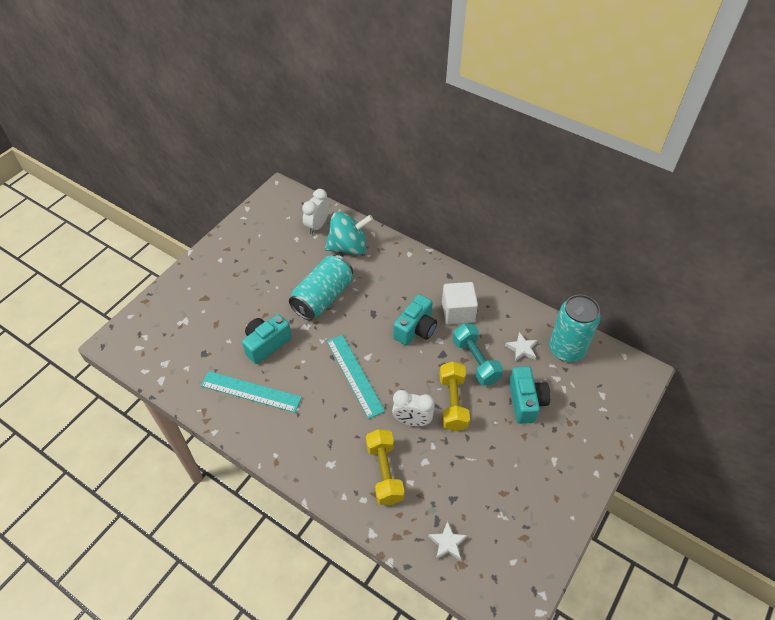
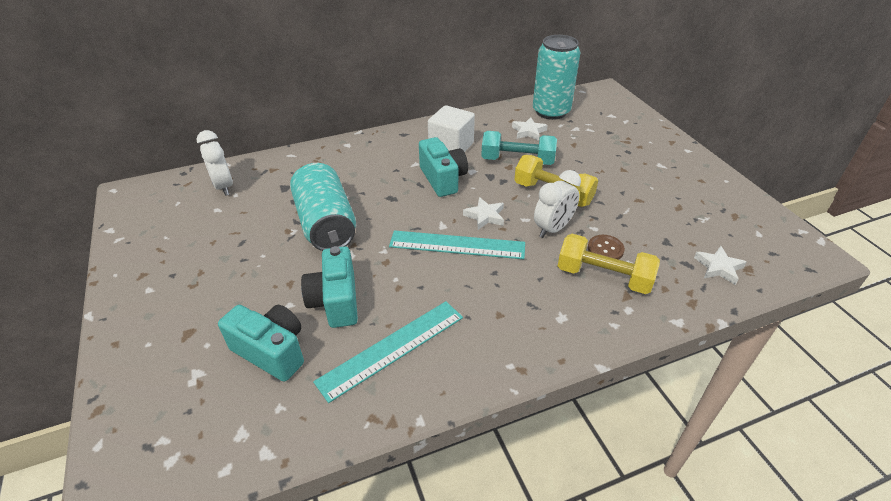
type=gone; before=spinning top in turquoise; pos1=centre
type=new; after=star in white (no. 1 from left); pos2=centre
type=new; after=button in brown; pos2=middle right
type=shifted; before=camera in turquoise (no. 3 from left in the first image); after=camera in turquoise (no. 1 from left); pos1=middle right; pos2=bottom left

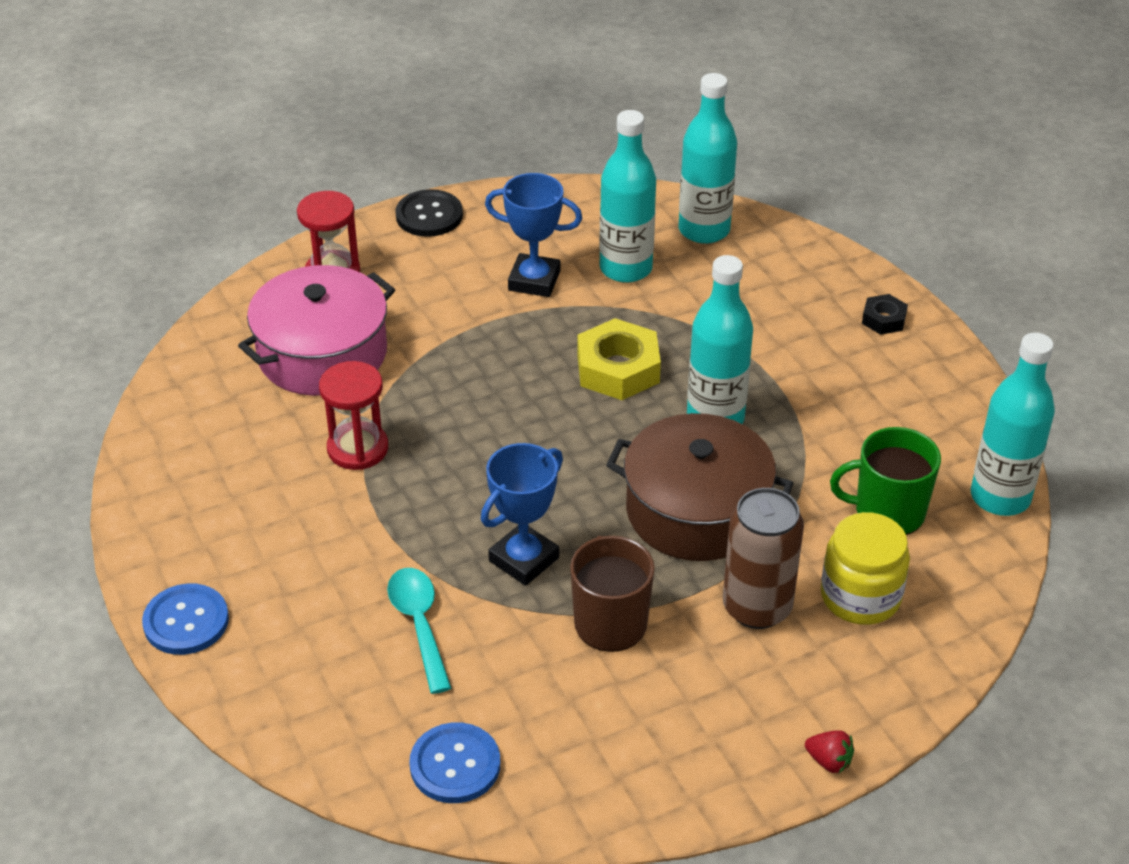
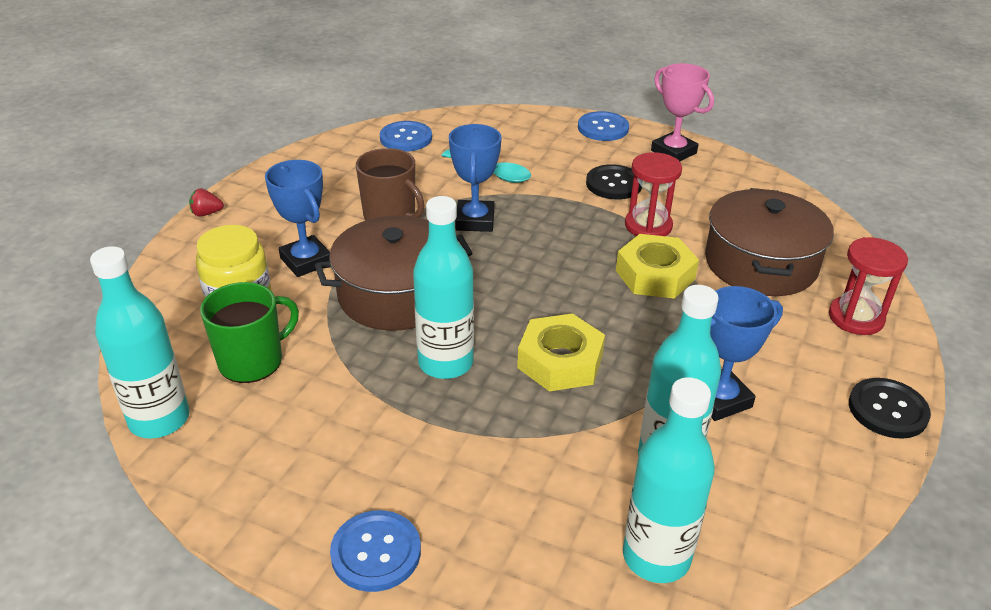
type=new; after=button in black (no. 1 from left); pos2=top centre
type=new; after=nut in yellow (no. 2 from left); pos2=centre
type=new; after=trophy in pink; pos2=top right
type=swapped; before=can in brown; after=trophy in blue (no. 1 from left); pos1=middle right; pos2=middle left
type=swapped; before=nut in black; after=button in blue (no. 1 from left); pos1=middle right; pos2=bottom centre
type=repainted; before=pot in pink; after=pot in brown (no. 2 from left); pos1=middle left; pos2=middle right

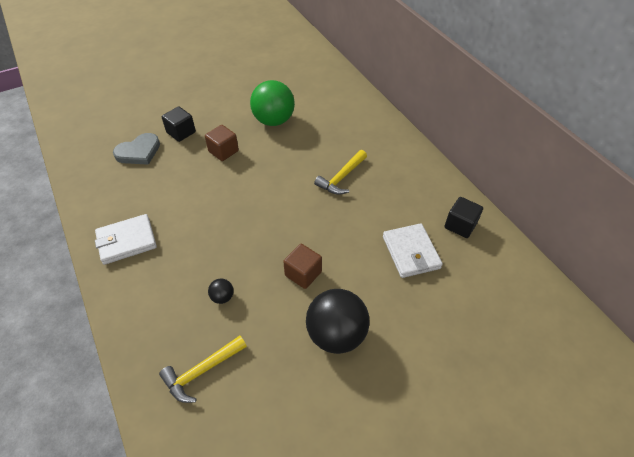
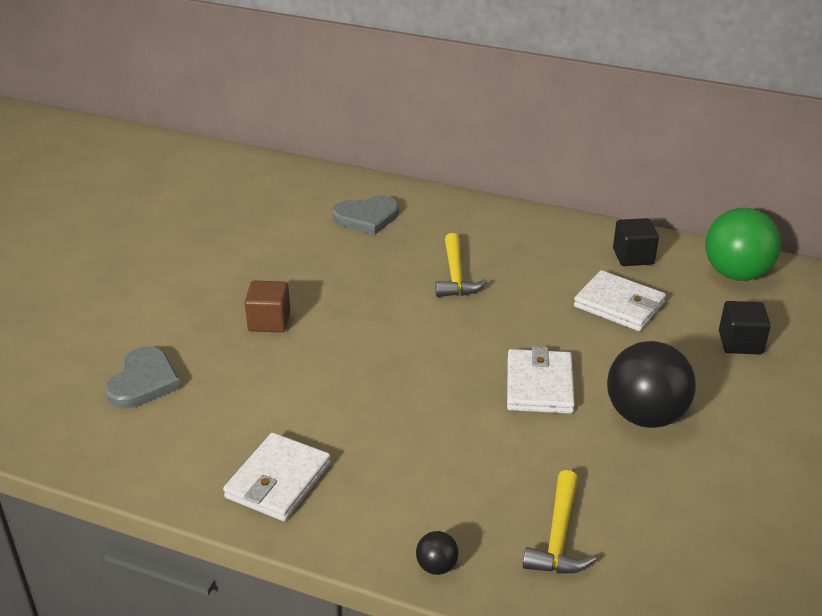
type=new; after=heart in grey (no. 2 from left); pos2=centre
type=shifted; before=cube in black (no. 1 from left in the first image); after=cube in black (no. 2 from left); pos1=top left; pos2=middle right
type=shifted; before=ball in black (no. 1 from left); pos1=centre; pos2=bottom centre
type=shifted; before=ball in green; pos1=top centre; pos2=middle right
type=swapped; before=cube in brown (no. 2 from left); after=wallet in white (no. 2 from left); pos1=centre; pos2=centre

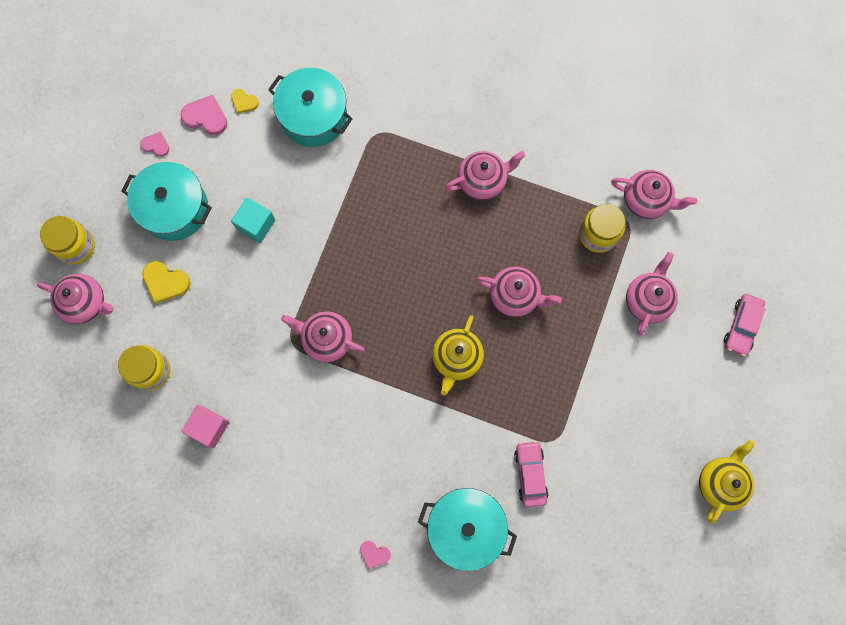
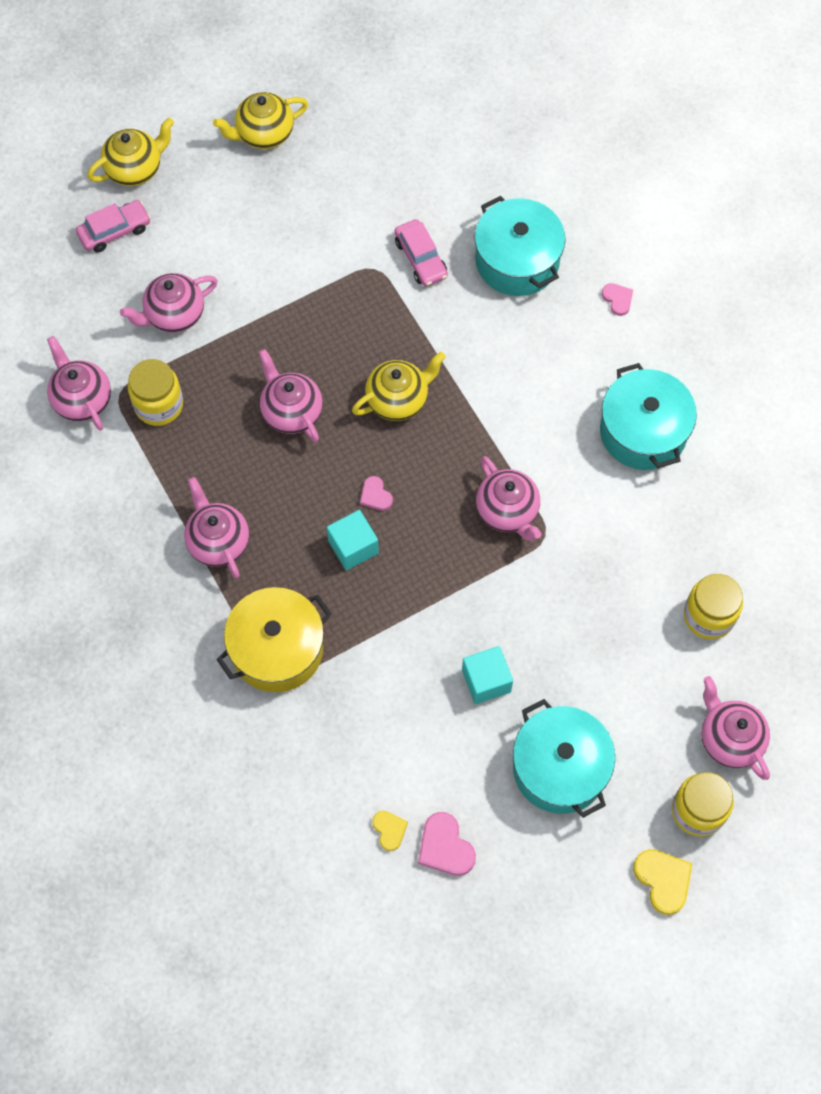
type=gone; before=cube in pink; pos1=bottom left
type=new; after=teapot in yellow (no. 1 from left); pos2=top left
type=new; after=pot in yellow; pos2=centre
type=new; after=cube in turquoise (no. 1 from left); pos2=centre
type=shifted; before=heart in pink (no. 1 from left); pos1=top left; pos2=centre
type=shifted; before=heart in yellow (no. 1 from left in the first image); after=heart in yellow (no. 2 from left); pos1=middle left; pos2=bottom right
type=shifted; before=pot in turquoise (no. 2 from left in the first image); after=pot in turquoise (no. 3 from left); pos1=top centre; pos2=middle right
type=rotated; before=teapot in pink (no. 3 from left); pos1=top centre; pos2=middle left; turn=45
type=rotated; before=car in pink (no. 1 from left in the first image); pos1=bottom centre; pos2=top centre; turn=-60

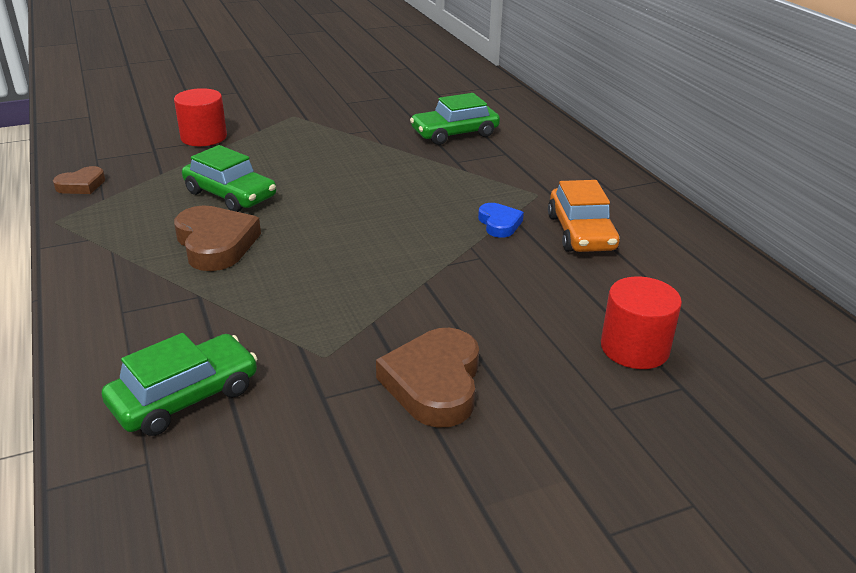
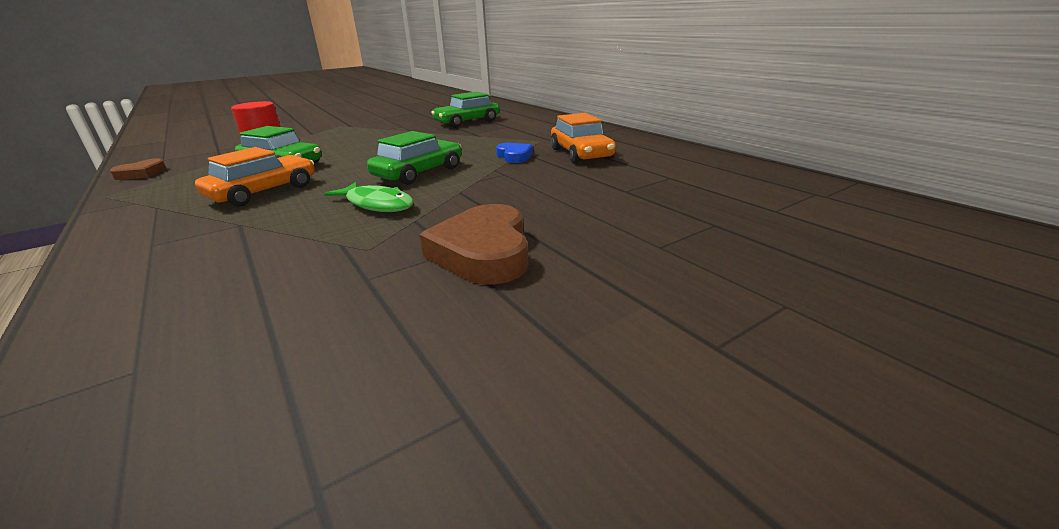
type=gone; before=cylinder in red (no. 2 from left); pos1=middle right
type=new; after=fish in green; pos2=centre
type=shifted; before=car in green (no. 1 from left in the first image); after=car in green (no. 2 from left); pos1=bottom left; pos2=top centre
type=swapped; before=heart in brown (no. 2 from left); after=car in orange (no. 1 from left); pos1=middle left; pos2=middle left

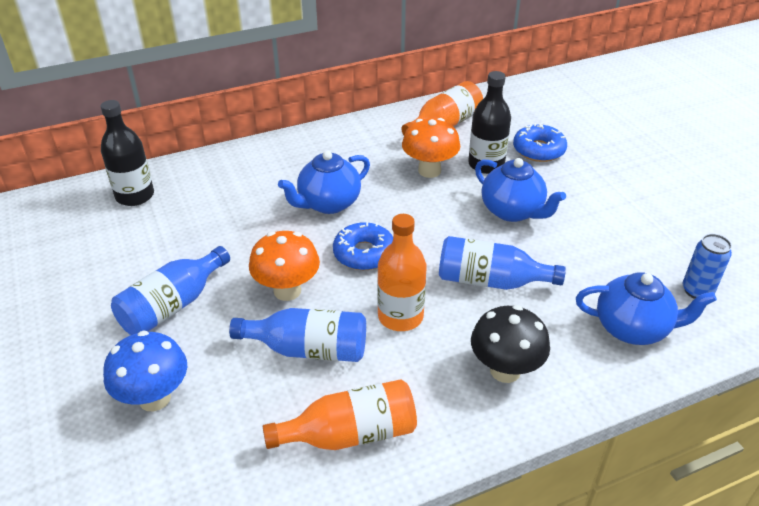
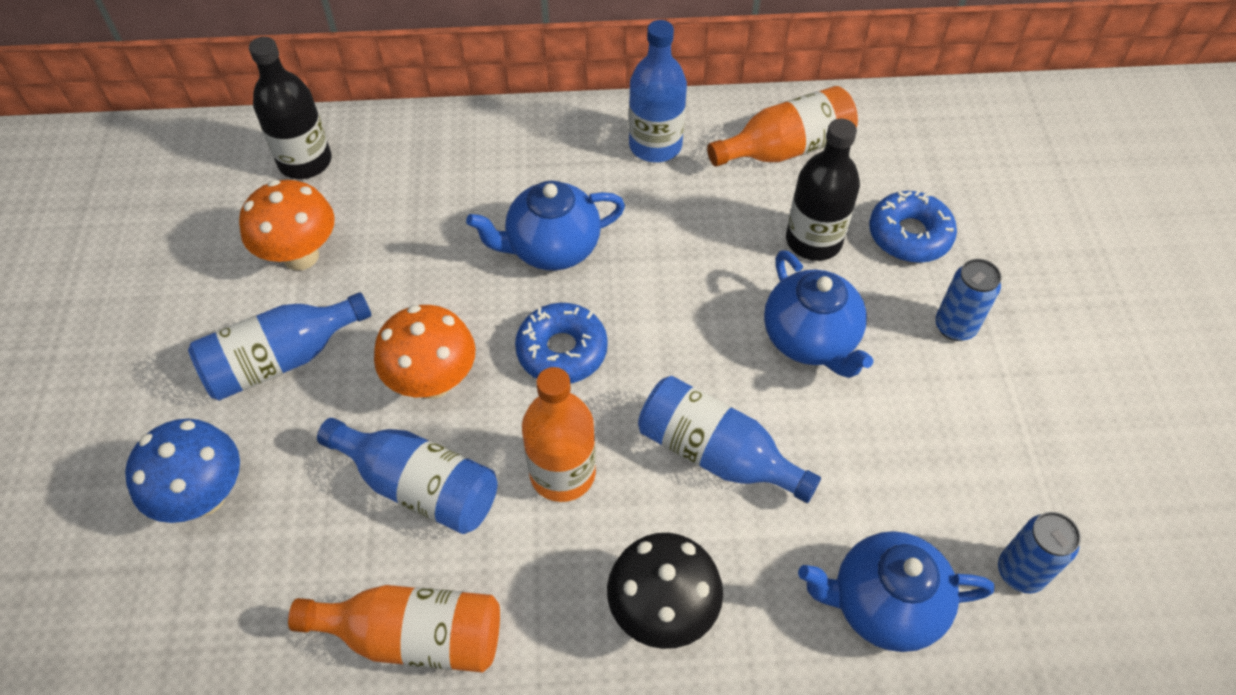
type=new; after=bottle in blue (no. 3 from left); pos2=top centre
type=new; after=can in blue (no. 1 from left); pos2=middle right
type=shifted; before=mushroom in orange (no. 2 from left in the first image); after=mushroom in orange (no. 1 from left); pos1=top centre; pos2=top left
type=rotated; before=teapot in blue (no. 3 from left); pos1=middle right; pos2=bottom right; turn=150

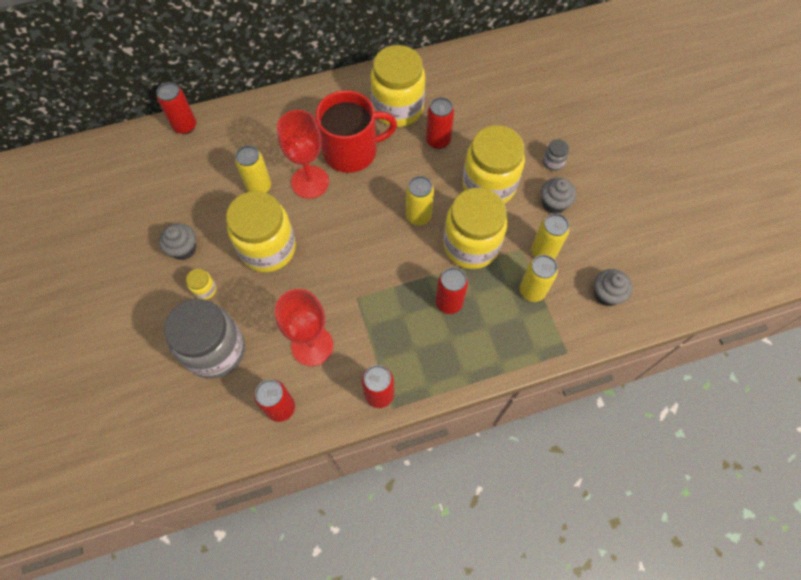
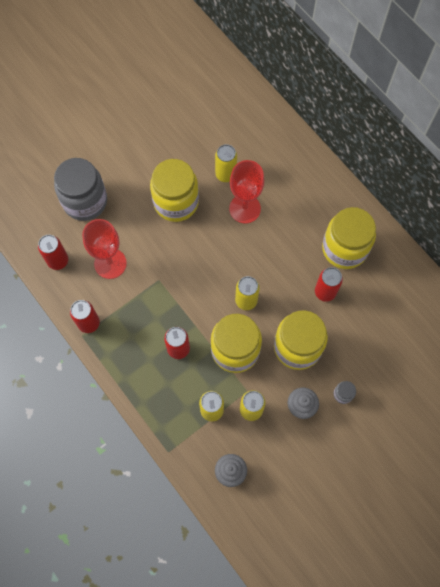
type=gone; before=can in red (no. 1 from left); pos1=top left
type=gone; before=cupcake in grey (no. 1 from left); pos1=middle left
type=gone; before=jar in yellow (no. 1 from left); pos1=middle left
type=gone; before=mug in red; pos1=top centre

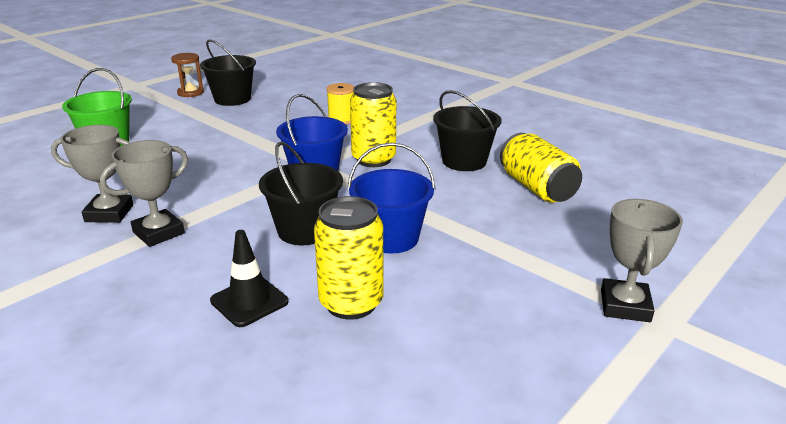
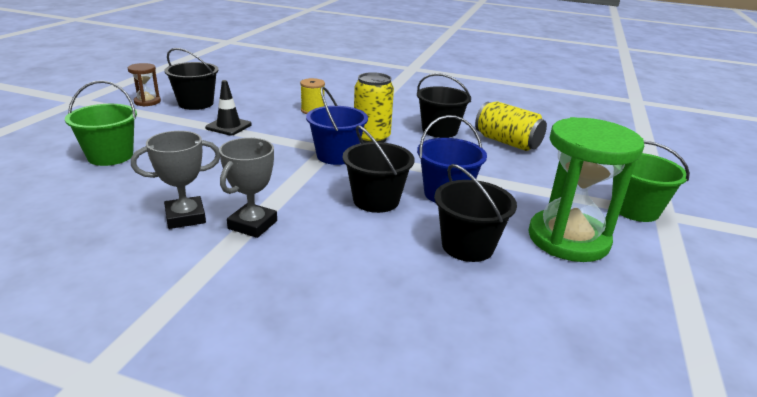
type=new; after=hourglass in green; pos2=middle right
type=shifted; before=traffic cone in black; pos1=middle left; pos2=top left
type=swapped; before=can in yellow (no. 1 from left); after=bucket in black (no. 4 from left); pos1=centre; pos2=centre
type=swapped; before=trophy in grey (no. 3 from left); after=bucket in green (no. 2 from left); pos1=middle right; pos2=middle right

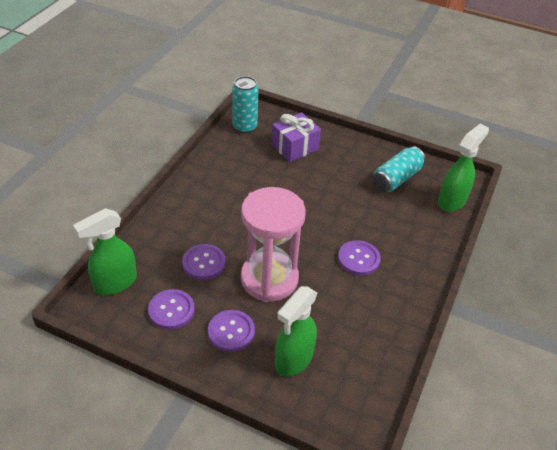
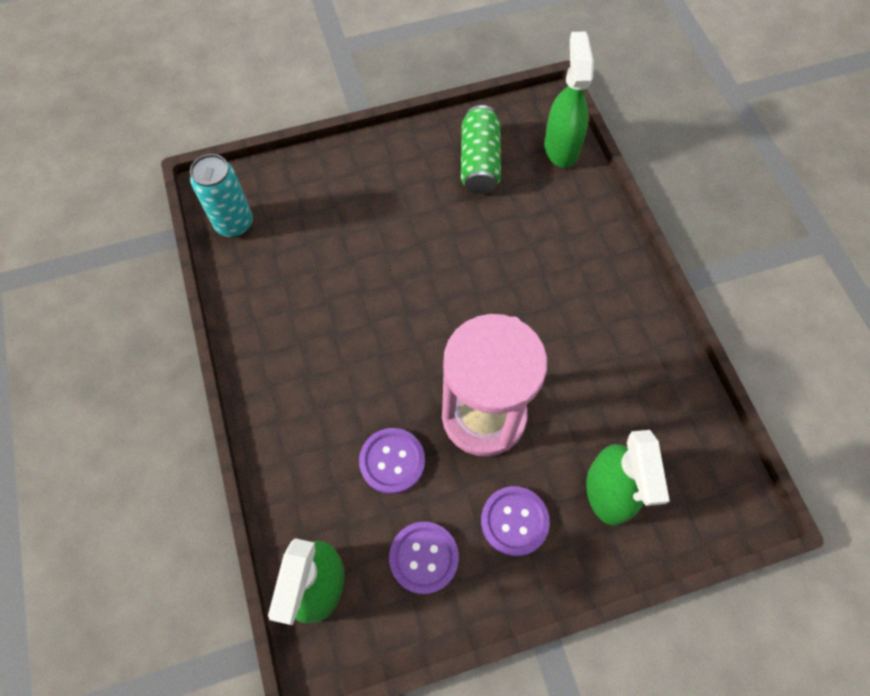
type=gone; before=gift in purple; pos1=top centre
type=gone; before=button in purple (no. 4 from left); pos1=centre
type=repainted; before=can in turquoise (no. 2 from left); after=can in green; pos1=middle right; pos2=top centre

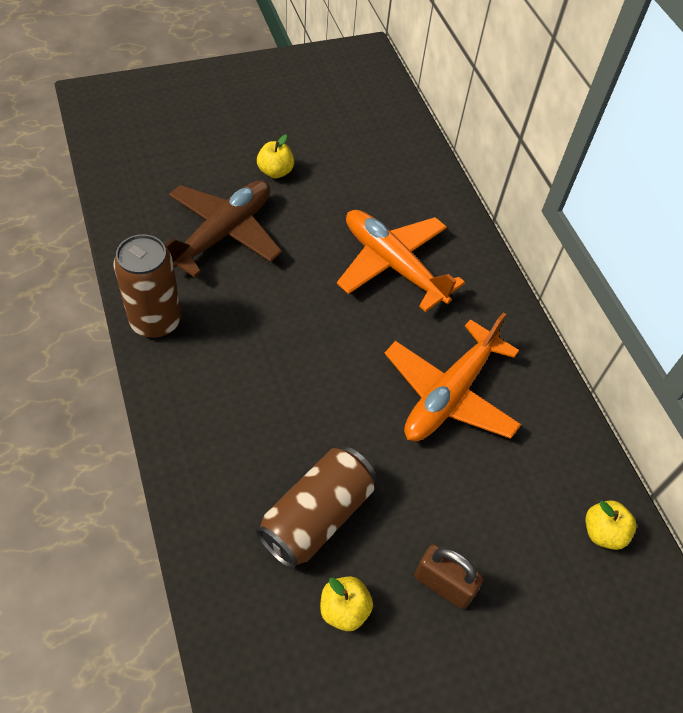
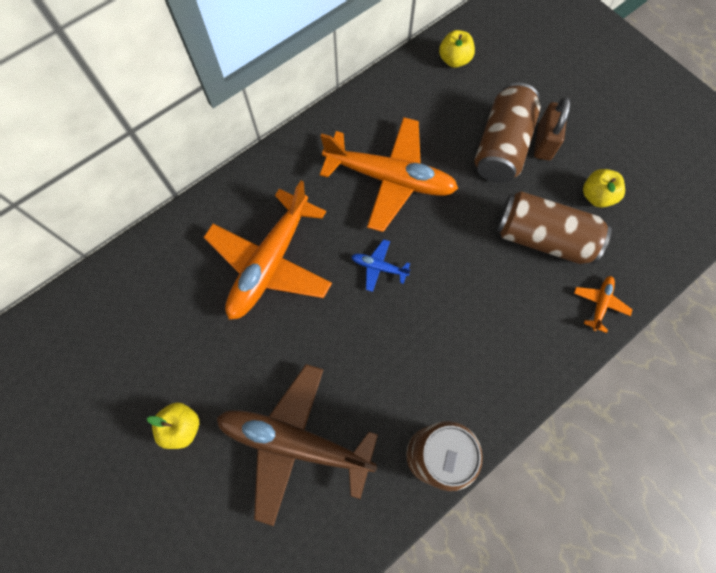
type=new; after=plane in blue; pos2=centre
type=new; after=can in brown (no. 2 from left); pos2=top right
type=new; after=plane in orange (no. 3 from left); pos2=middle right

